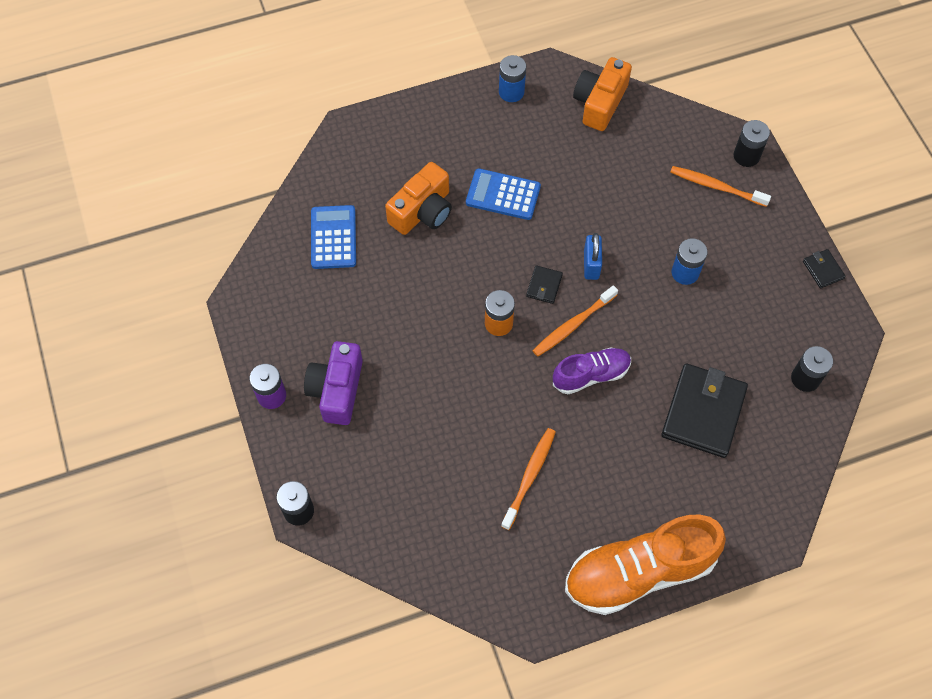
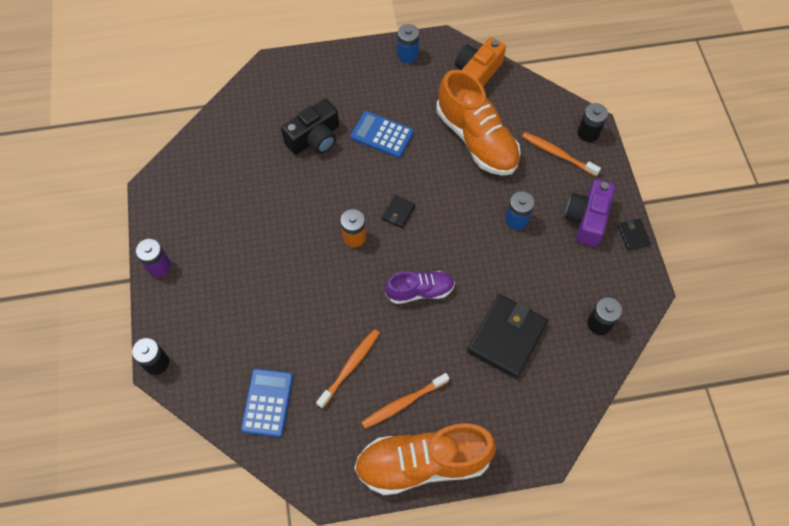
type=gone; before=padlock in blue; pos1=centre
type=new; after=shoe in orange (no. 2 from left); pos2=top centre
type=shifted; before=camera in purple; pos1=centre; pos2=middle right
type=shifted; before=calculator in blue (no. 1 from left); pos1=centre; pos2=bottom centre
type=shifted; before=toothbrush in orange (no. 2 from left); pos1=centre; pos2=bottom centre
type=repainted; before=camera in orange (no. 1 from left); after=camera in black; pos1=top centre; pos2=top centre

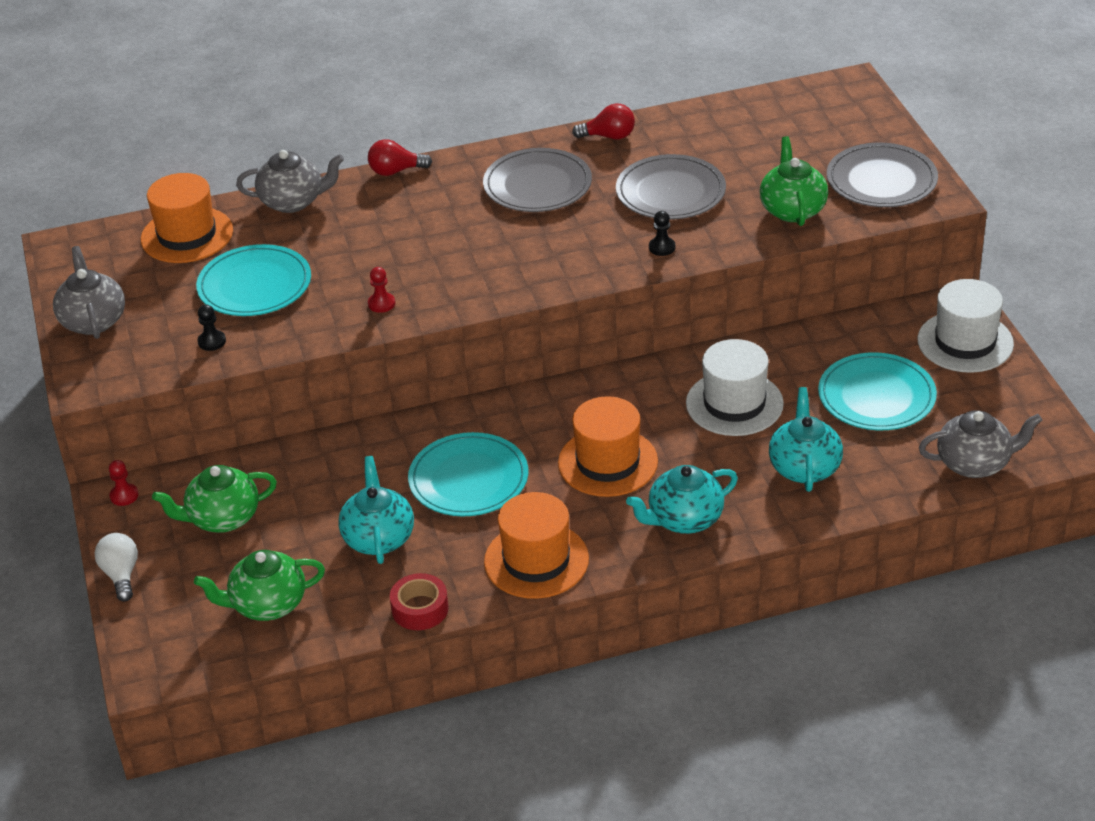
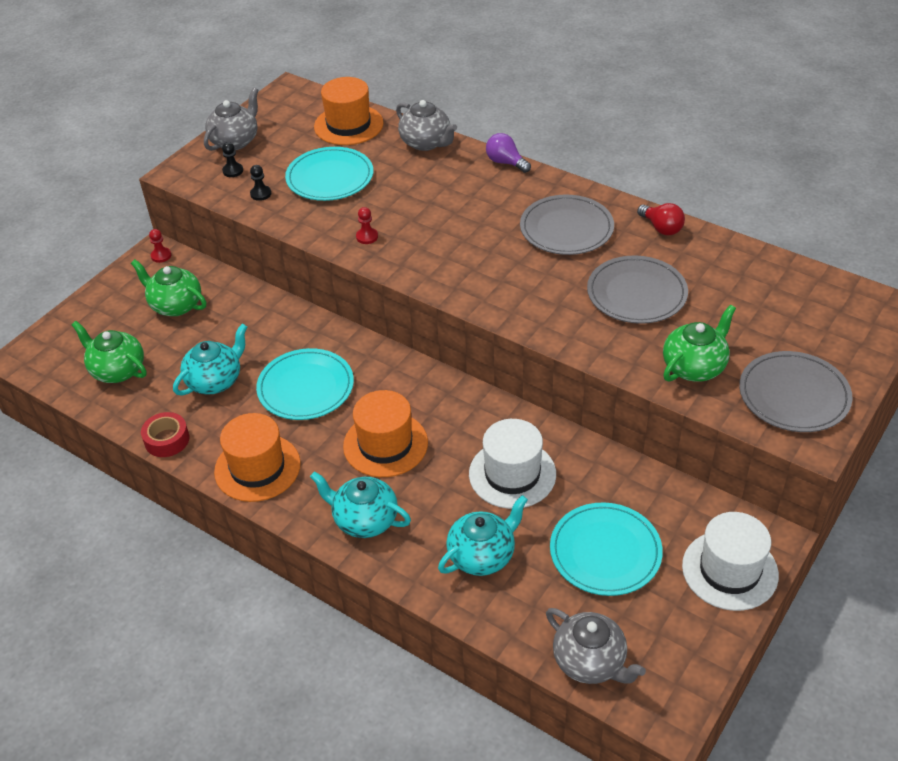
type=gone; before=light bulb in white; pos1=bottom left
type=shifted; before=pawn in black (no. 2 from left in the first image); after=pawn in black (no. 1 from left); pos1=top centre; pos2=top left
type=repainted; before=light bulb in red (no. 1 from left); after=light bulb in purple; pos1=top centre; pos2=top centre

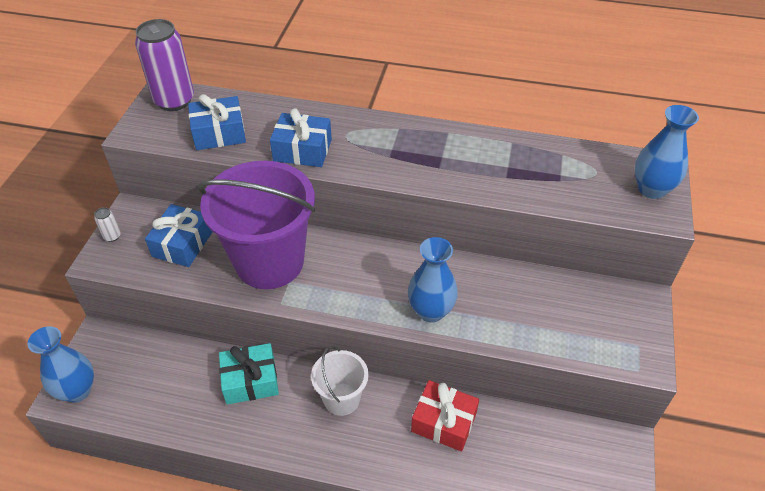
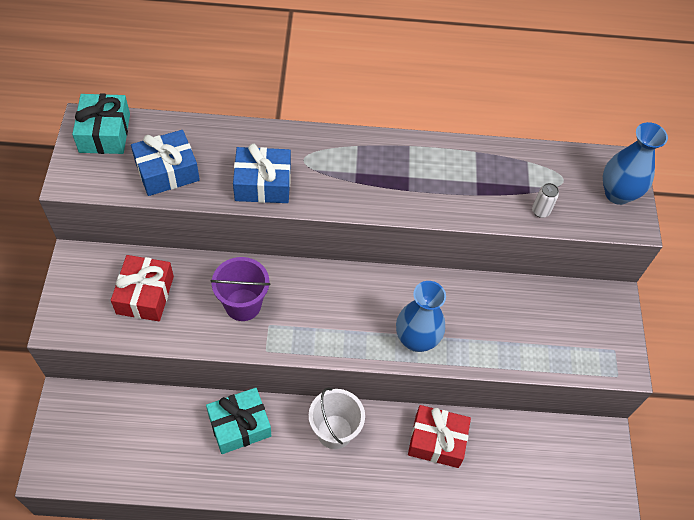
type=gone; before=vase in blue (no. 1 from left); pos1=bottom left
type=shifted; before=can in white; pos1=middle left; pos2=middle right
type=swapped; before=can in purple; after=gift in turquoise (no. 1 from left); pos1=top left; pos2=top left
type=repainted; before=gift in blue (no. 1 from left); after=gift in red (no. 1 from left); pos1=middle left; pos2=middle left
type=scaled; before=bucket in purple; pos1=centre; pos2=centre; scale=0.51

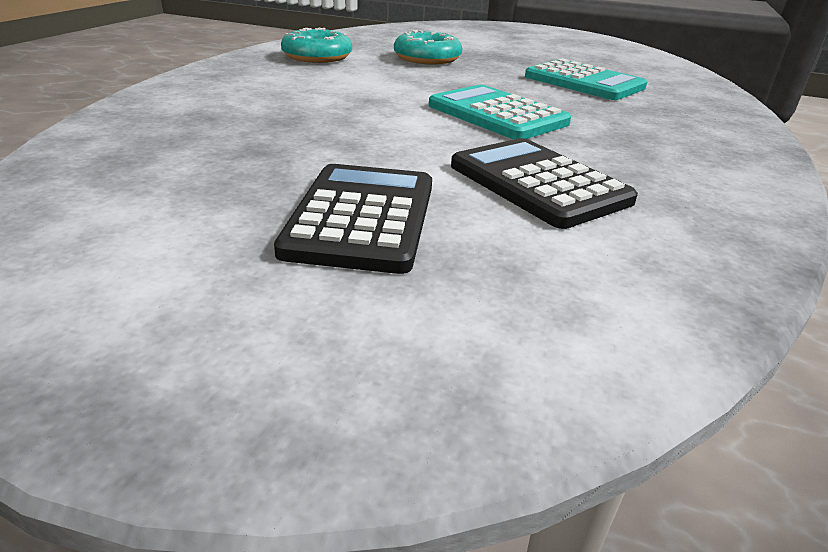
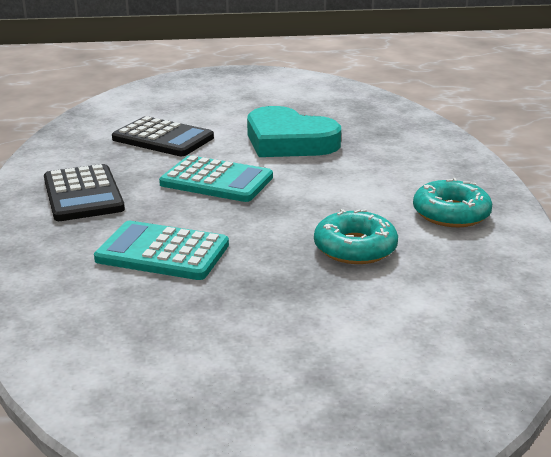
type=new; after=heart in turquoise; pos2=top centre
type=shifted; before=calculator in black (no. 1 from left); pos1=centre; pos2=middle left

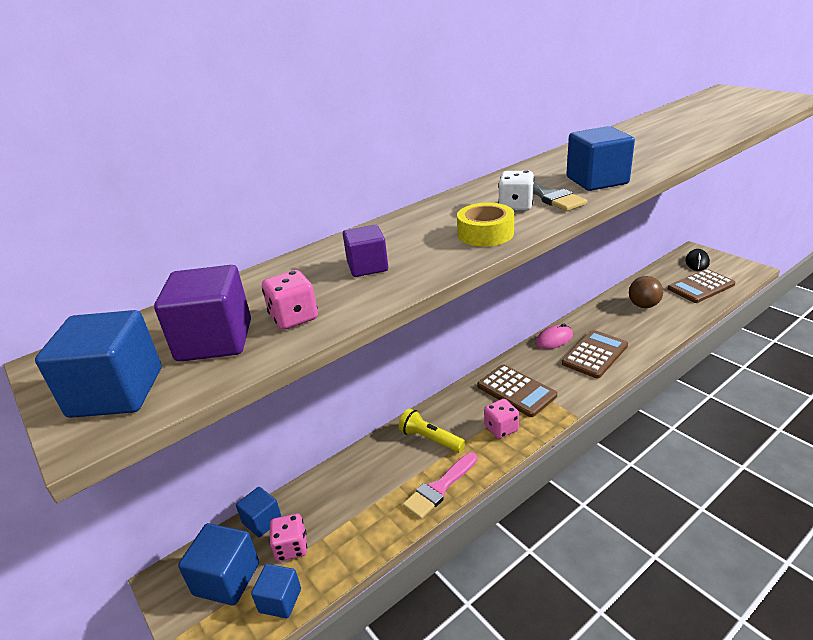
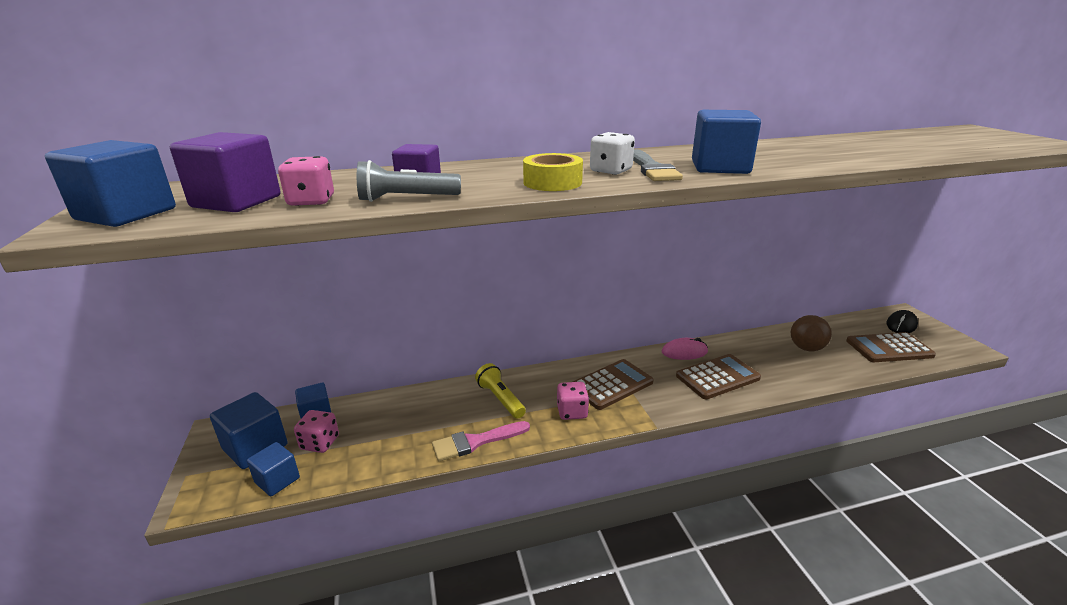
type=new; after=flashlight in grey; pos2=top centre
type=rotated; before=calculator in brown (no. 1 from left); pos1=centre; pos2=centre; turn=-105

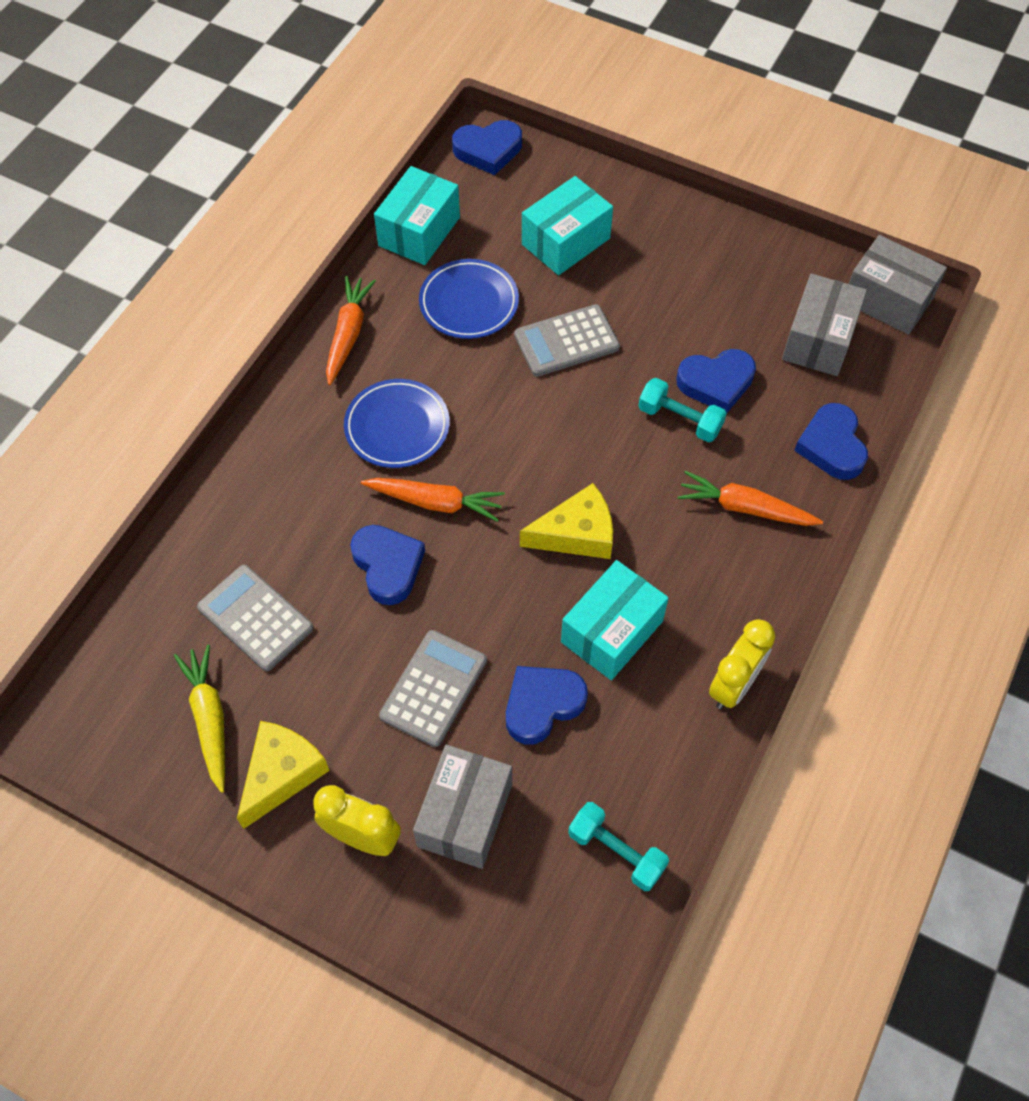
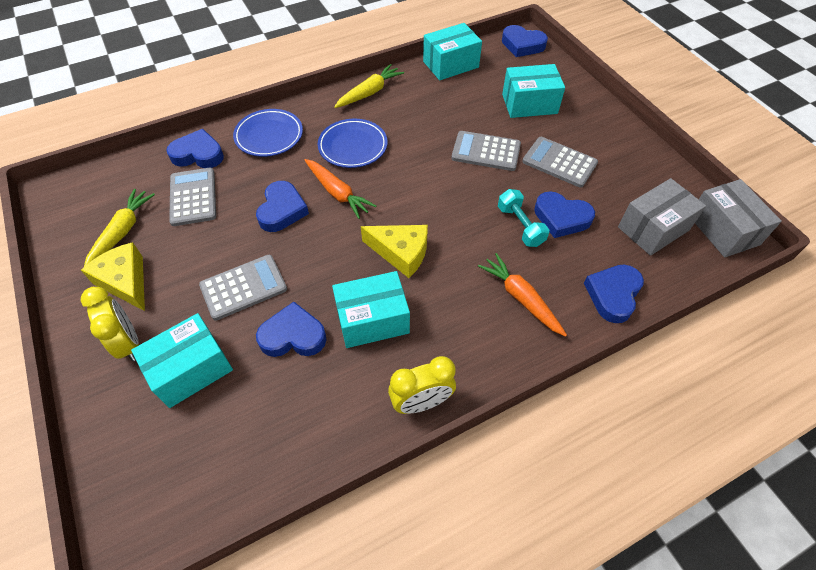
type=gone; before=dumbbell in turquoise (no. 1 from left); pos1=bottom centre
type=new; after=heart in blue (no. 1 from left); pos2=top left
type=new; after=calculator in grey (no. 4 from left); pos2=top right
type=shifted; before=plate in blue (no. 2 from left in the first image); after=plate in blue (no. 1 from left); pos1=top centre; pos2=top left
type=repainted; before=carrot in orange (no. 1 from left); after=carrot in yellow (no. 2 from left); pos1=top centre; pos2=top centre
type=repainted; before=box in grey (no. 1 from left); after=box in turquoise (no. 1 from left); pos1=bottom centre; pos2=middle left
type=rotated; before=cheese in yellow (no. 1 from left); pos1=bottom left; pos2=middle left; turn=-105

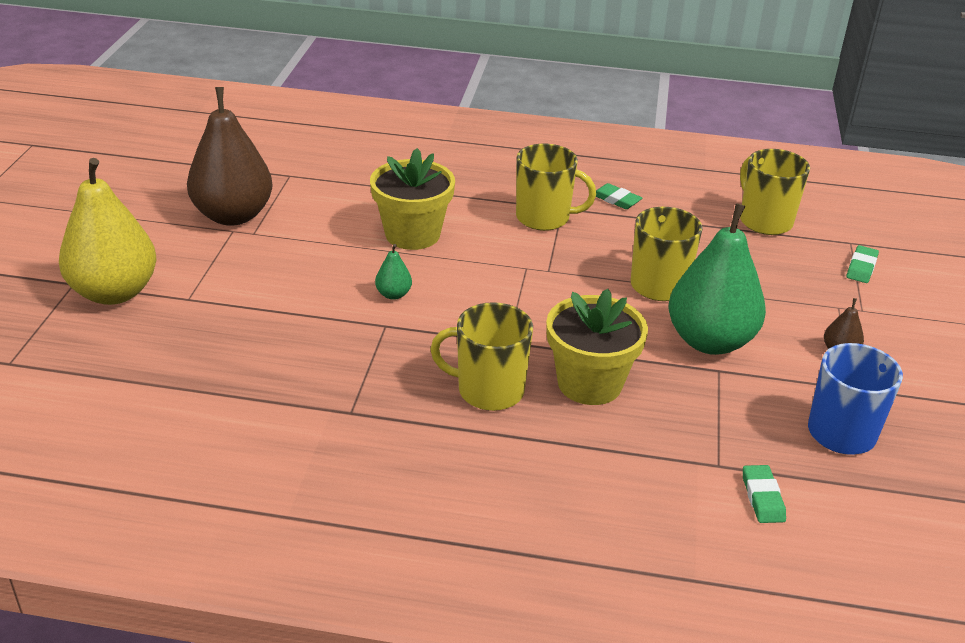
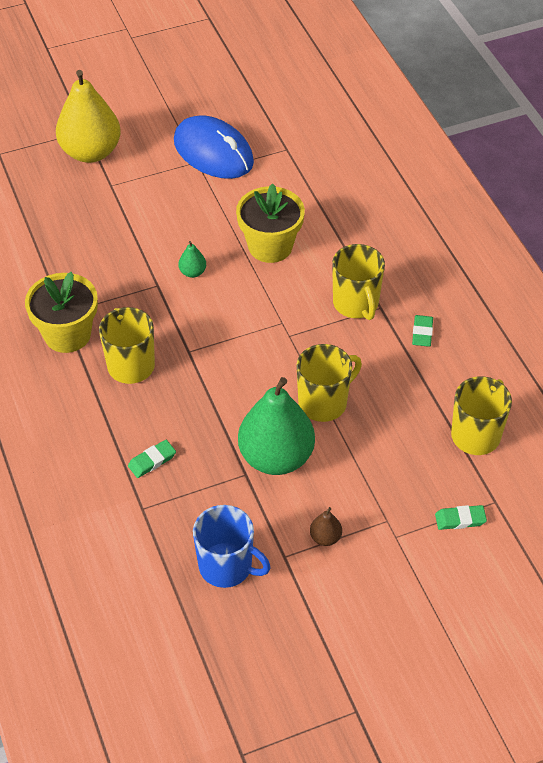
type=shifted; before=flower pot in yellow (no. 2 from left in the first image); after=flower pot in yellow (no. 1 from left); pos1=centre; pos2=middle left
type=shifted; before=eraser in green (no. 2 from left in the first image); after=eraser in green (no. 1 from left); pos1=bottom right; pos2=middle left
type=swapped; before=pear in brown (no. 1 from left); after=mouse in blue; pos1=top left; pos2=top centre

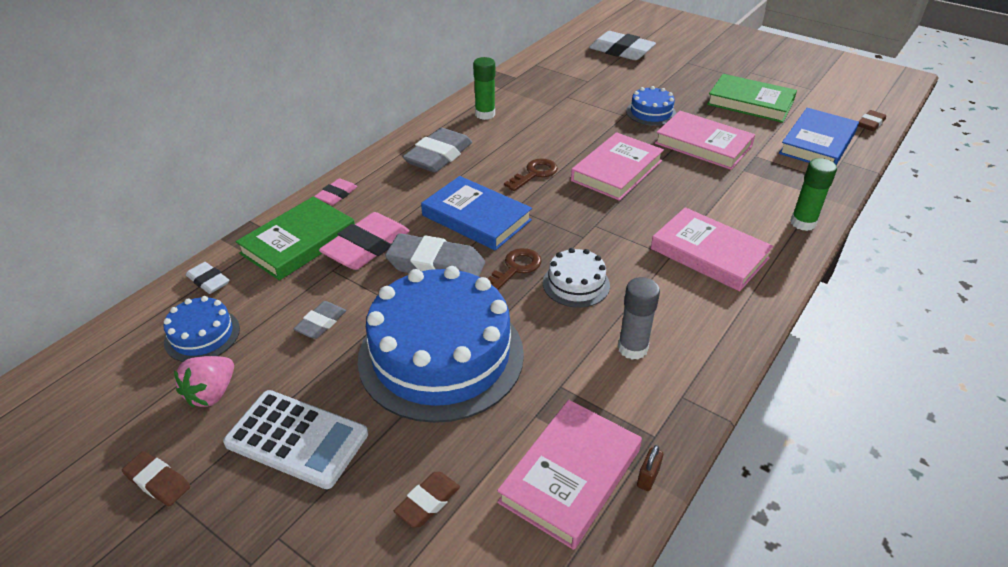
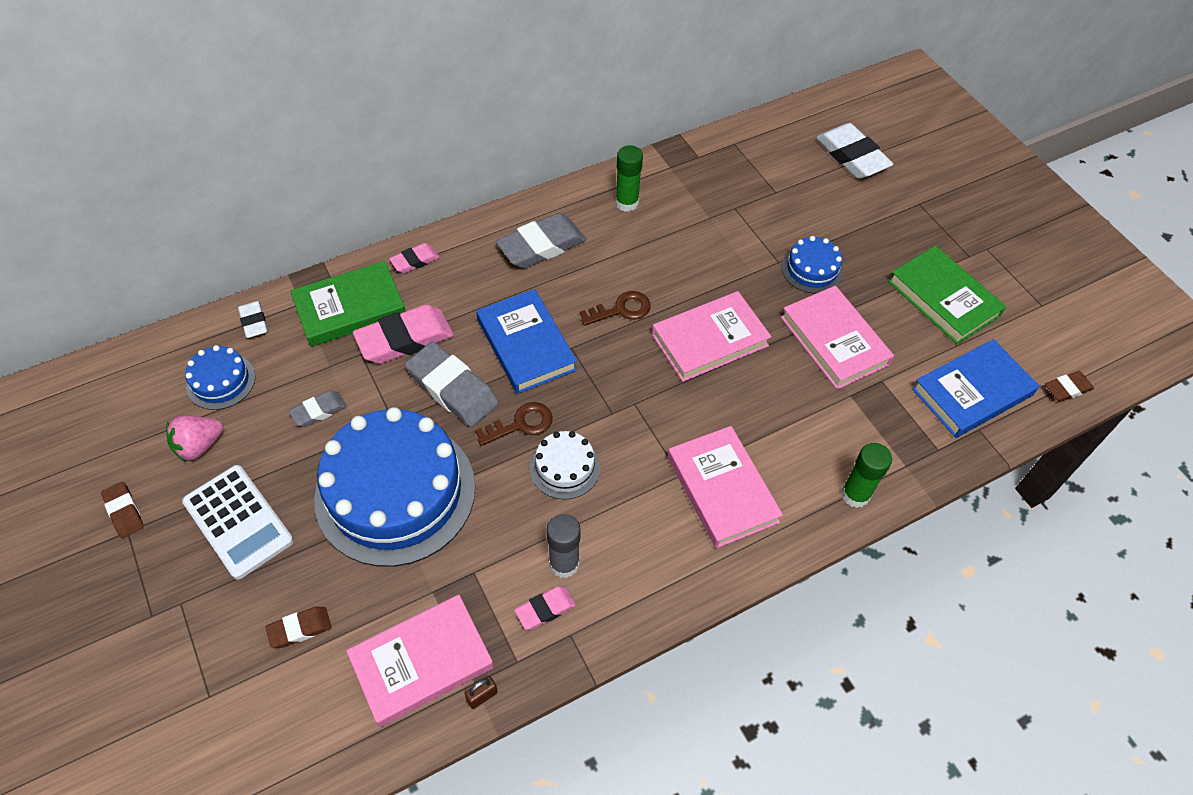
type=new; after=eraser in pink (no. 3 from left); pos2=bottom centre

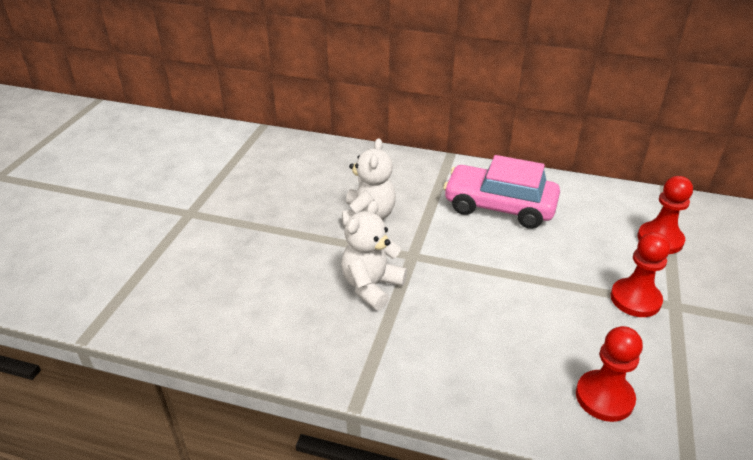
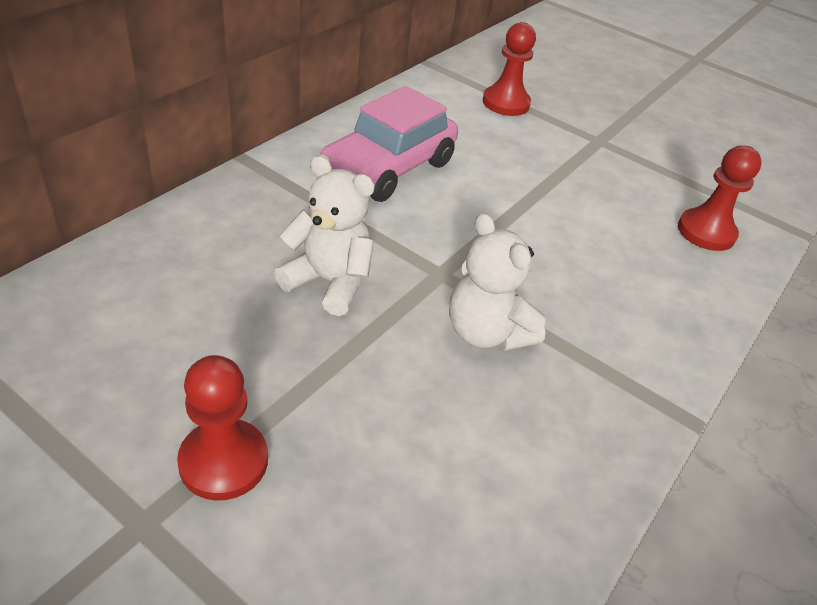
type=shifted; before=pawn in red (no. 2 from left in the first image); after=pawn in red (no. 1 from left); pos1=middle right; pos2=bottom left

